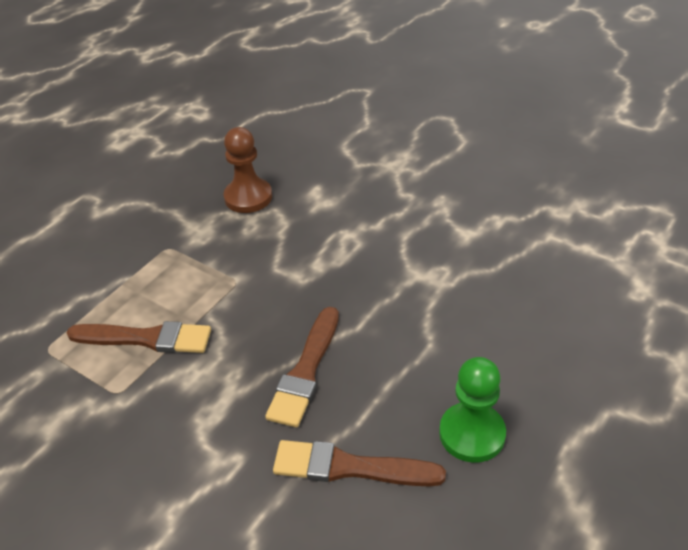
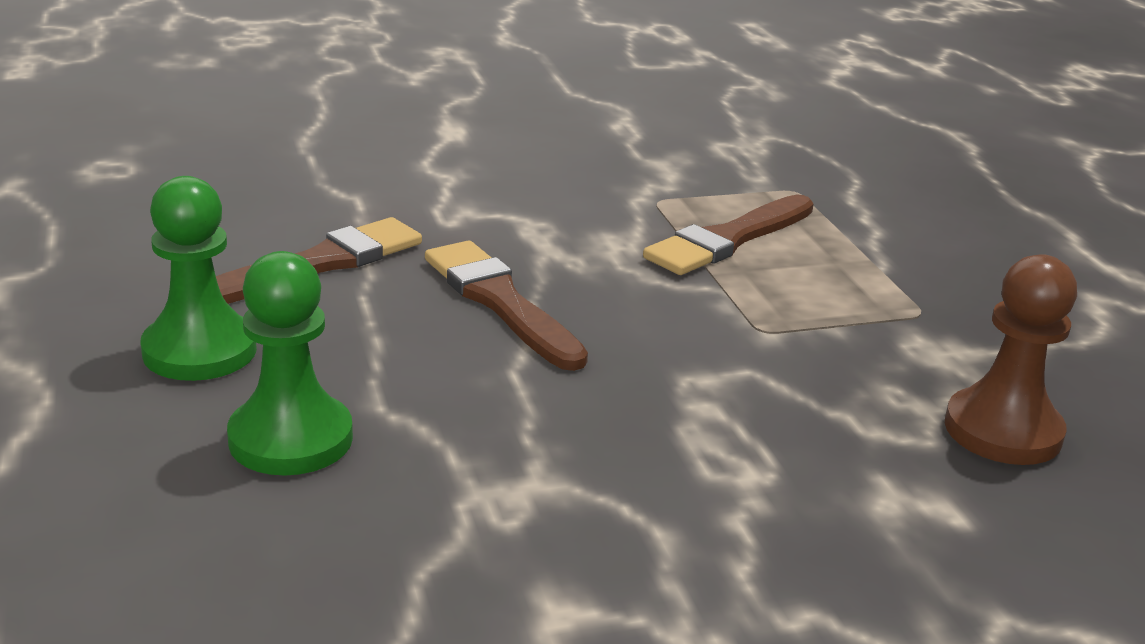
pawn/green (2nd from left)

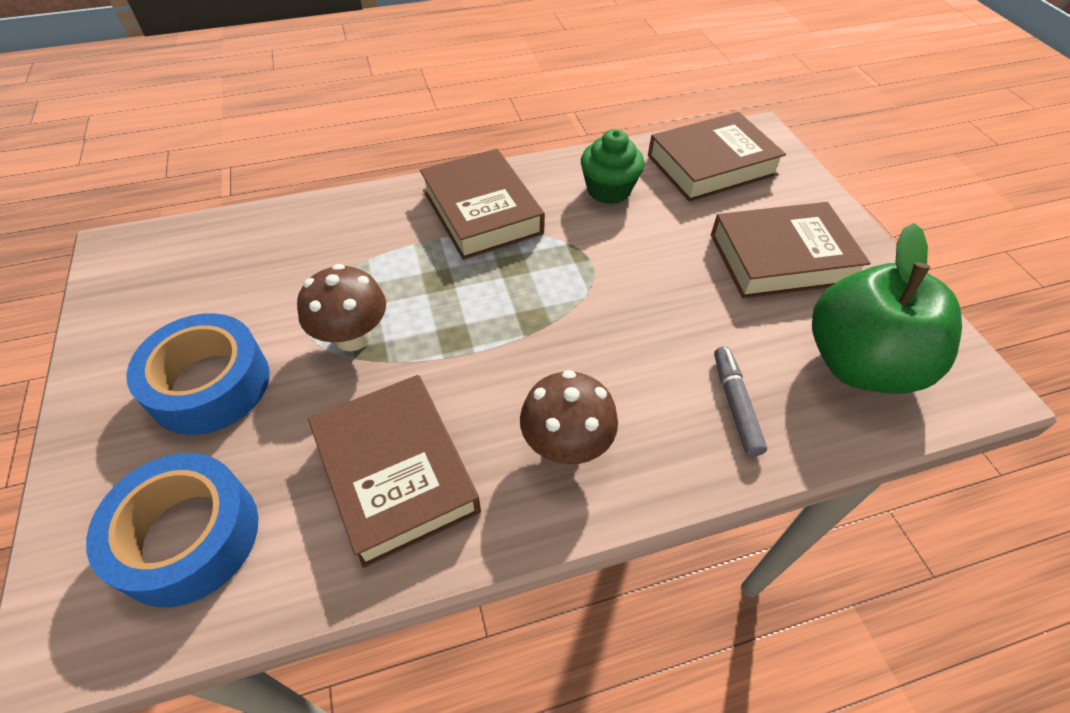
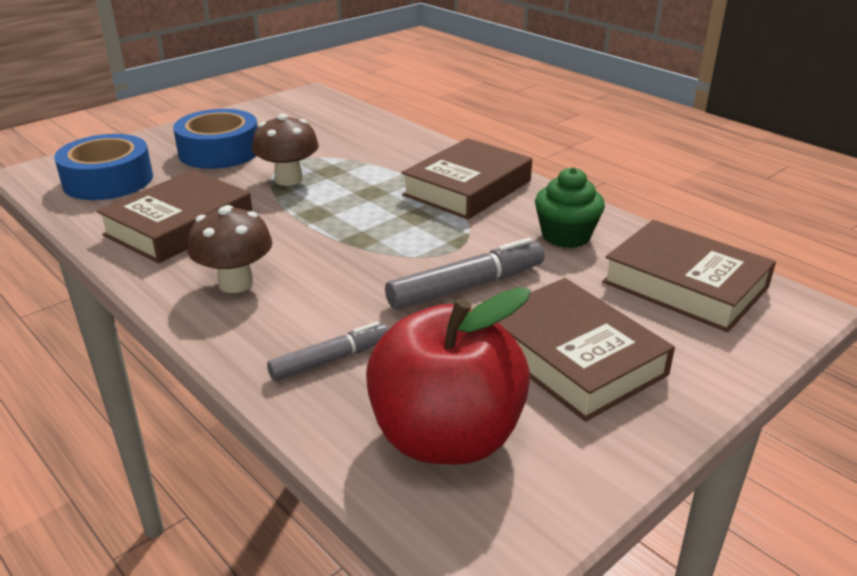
apple/red
marker/grey (2nd from left)

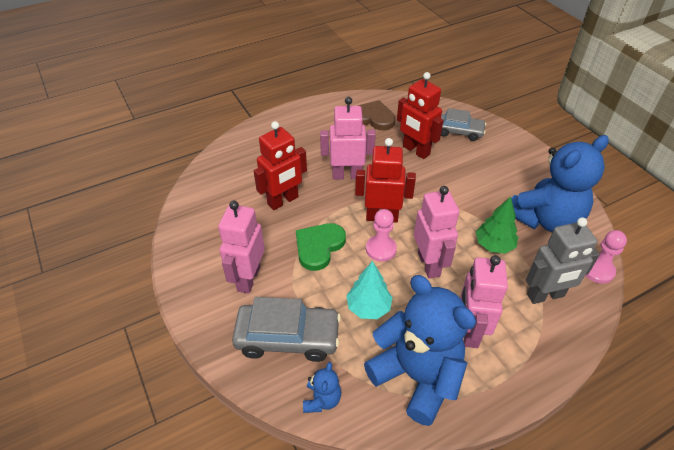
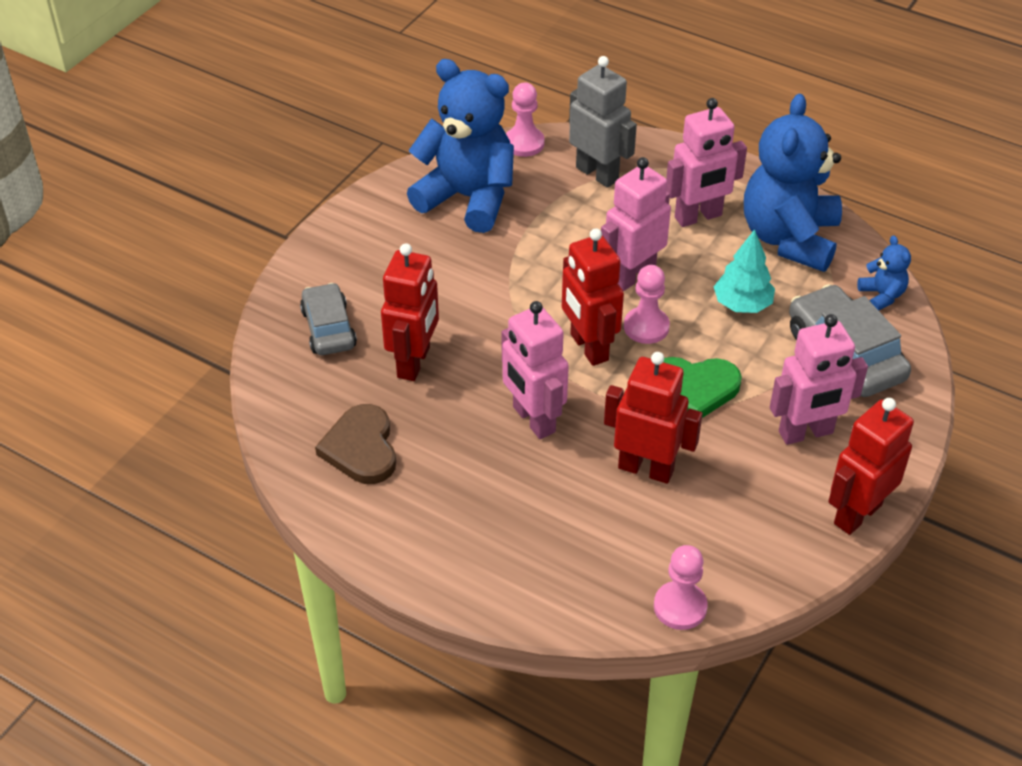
tree/green
teddy bear/blue (3rd from left)
robot/red (4th from left)
pawn/pink (3rd from left)

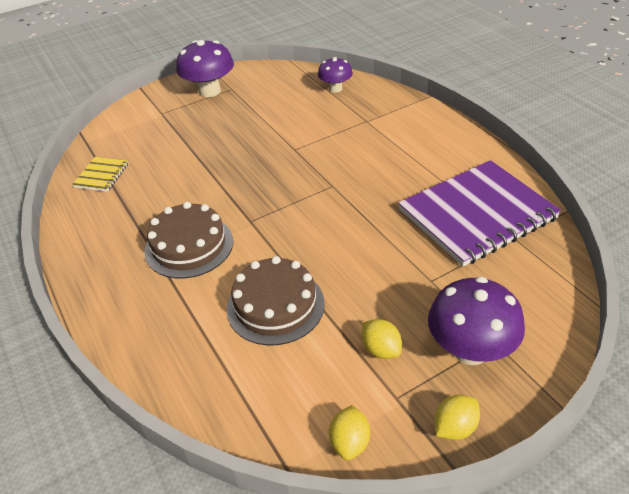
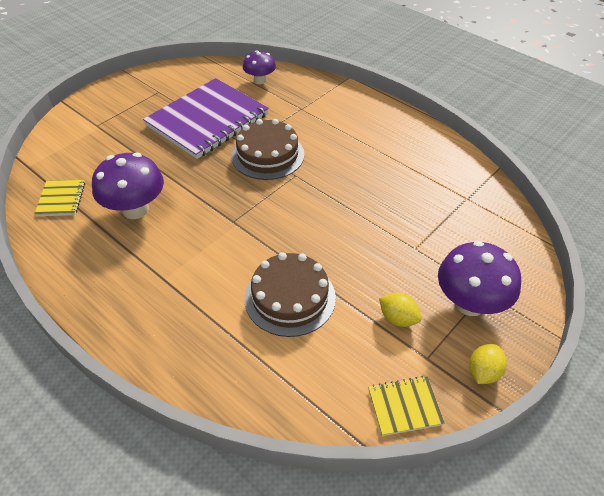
mushroom/purple (1st from left)
notebook/purple
cake/brown (1st from left)
notebook/yellow (2nd from left)

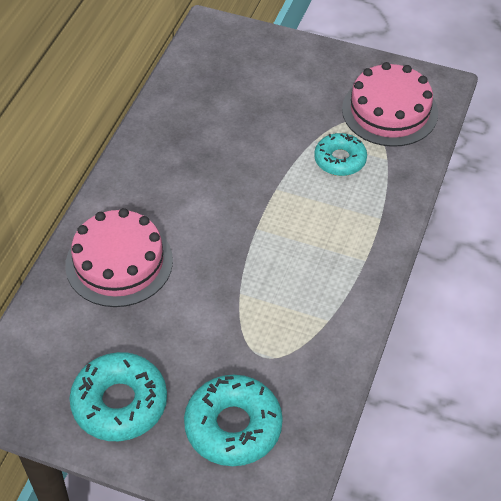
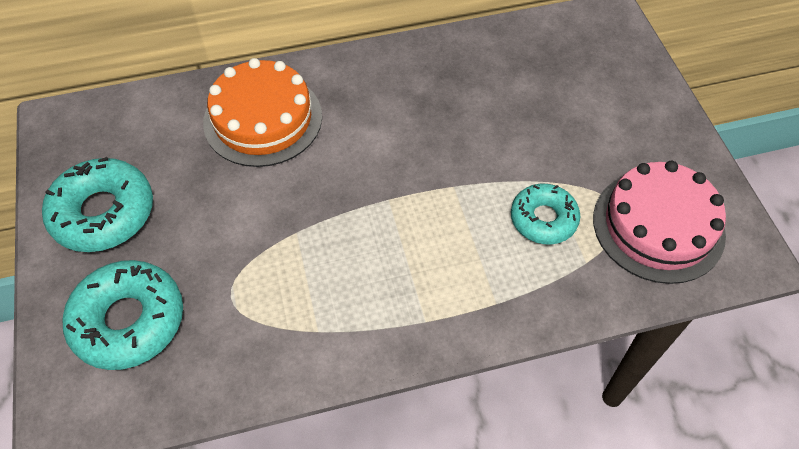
cake/orange

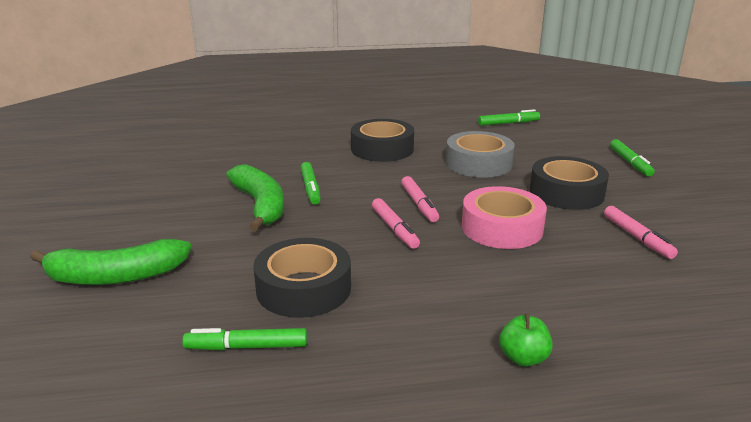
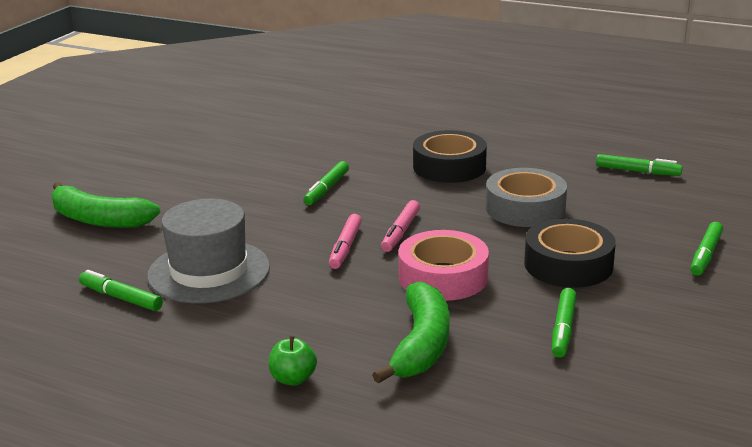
banana/green (2nd from left)
marker/green (3rd from left)
hat/grey

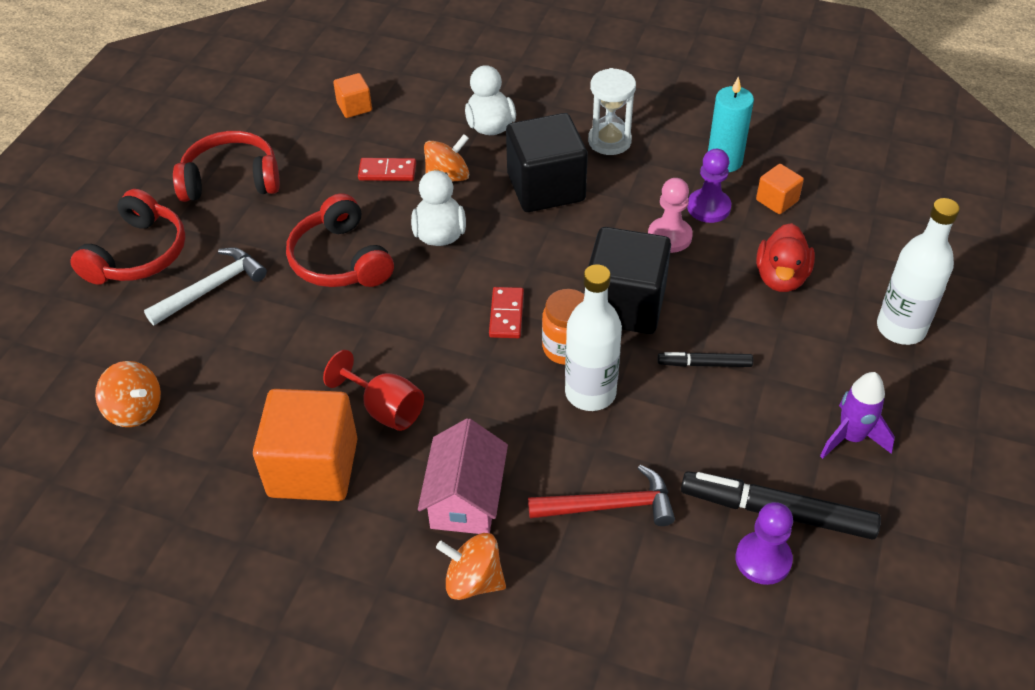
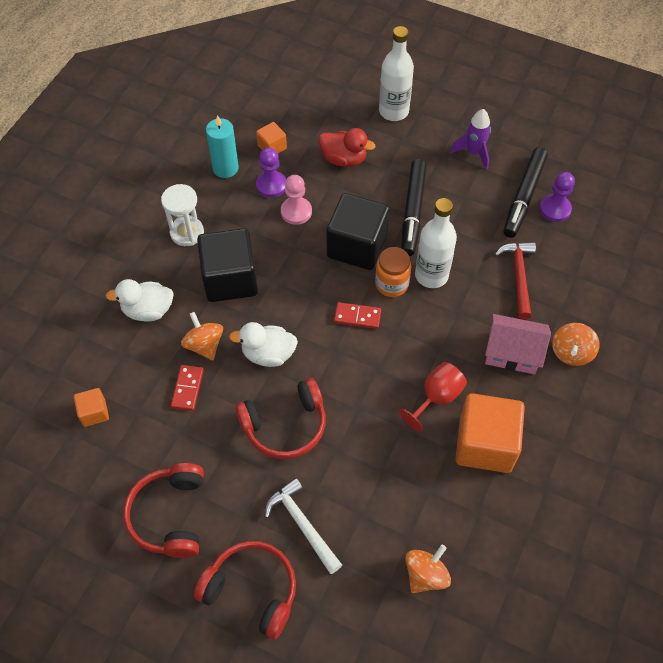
marker/black (1st from left)

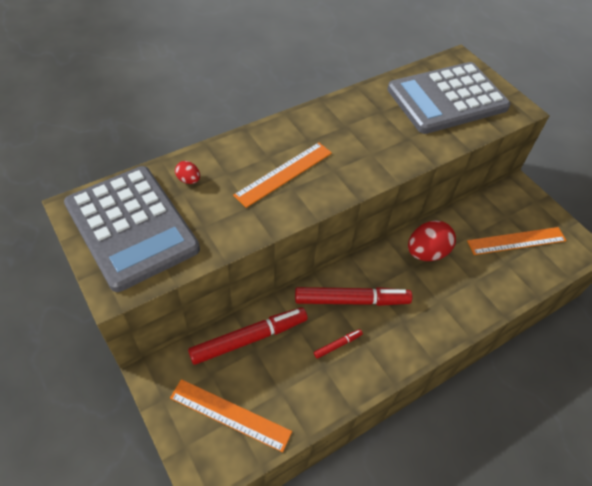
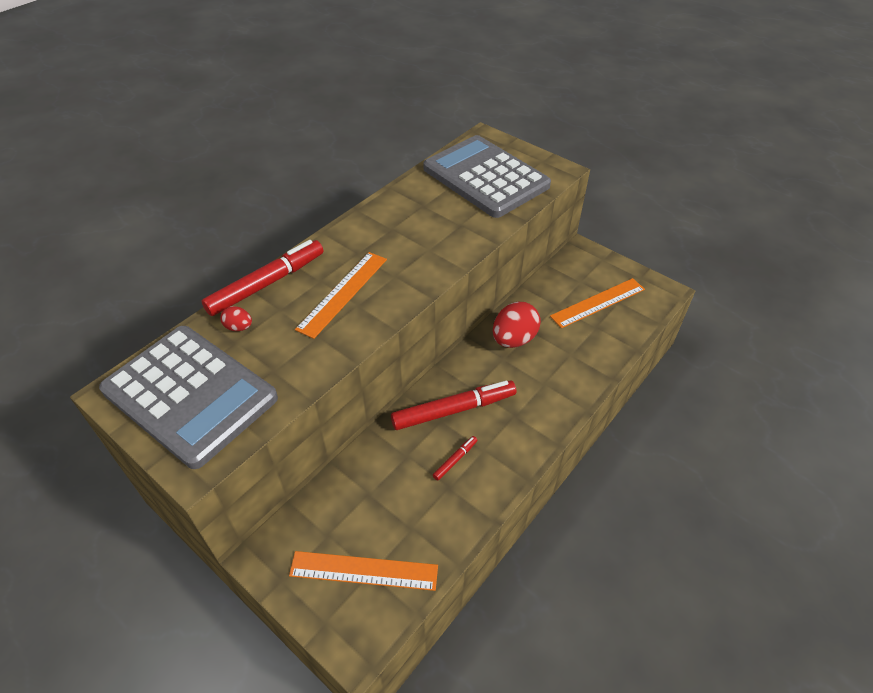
calculator/grey (2nd from left)
marker/red (1st from left)

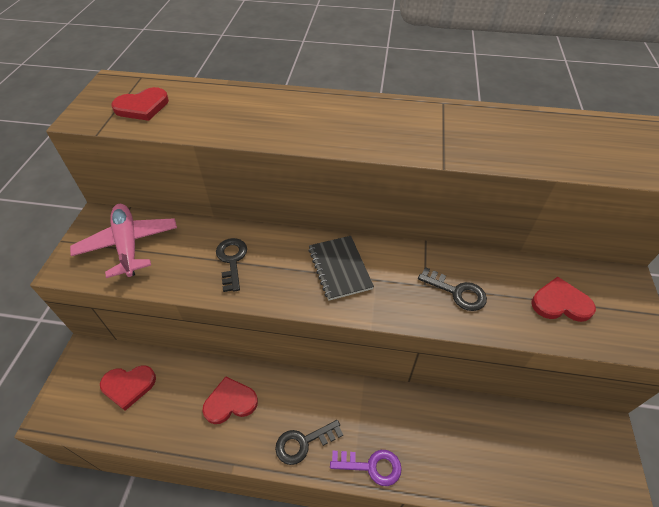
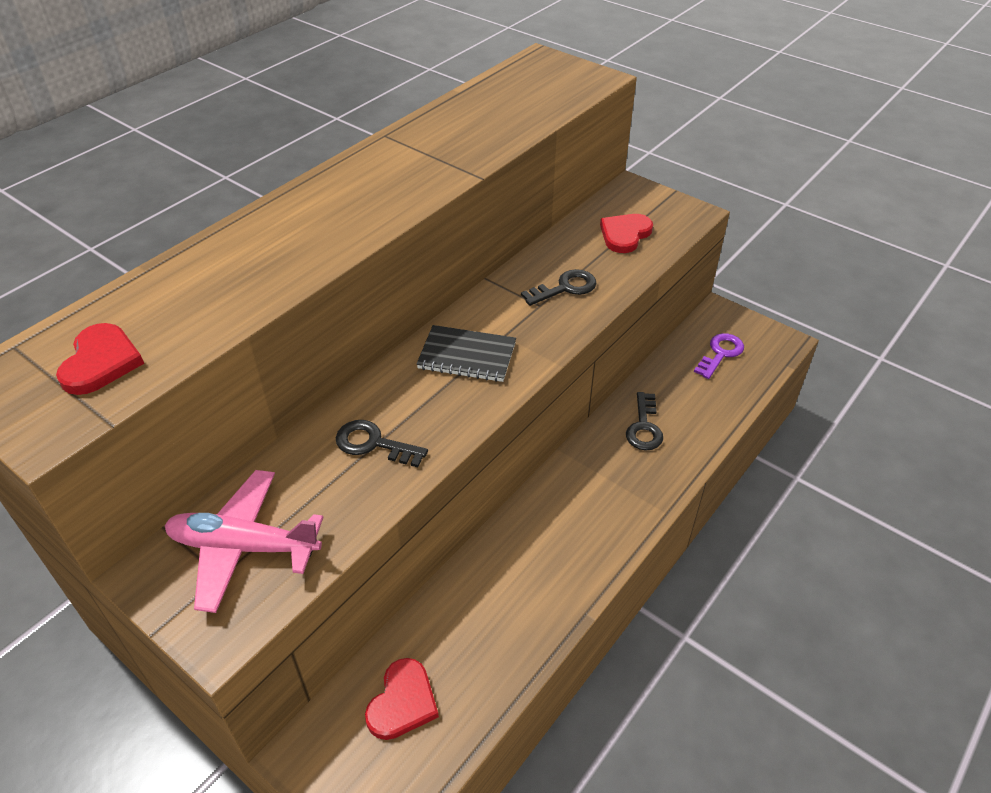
heart/red (3rd from left in the first image)
key/black (3rd from left)
key/purple

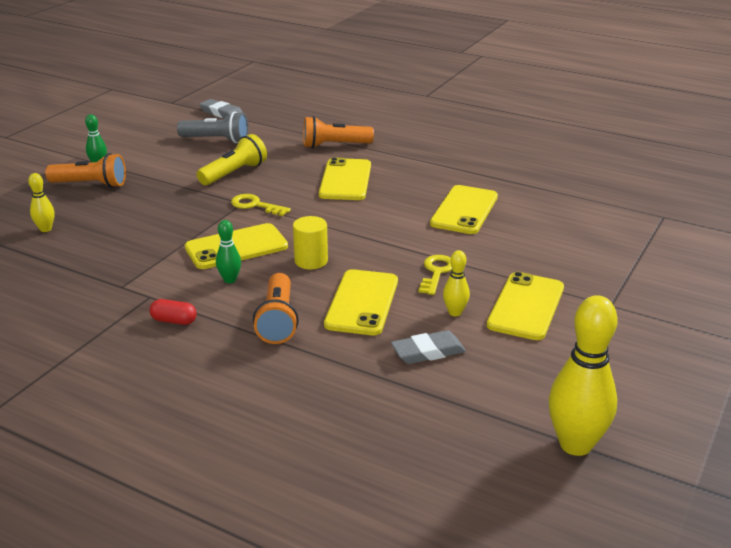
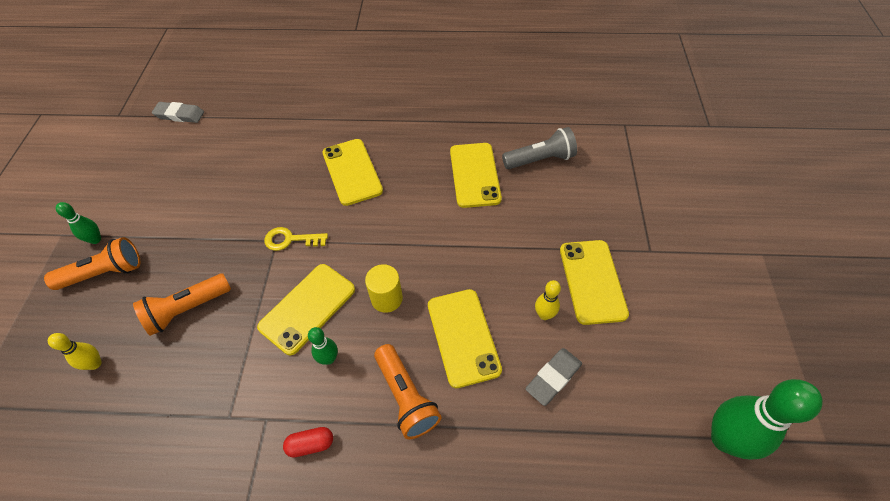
flashlight/grey
flashlight/orange (2nd from left)
flashlight/yellow
key/yellow (2nd from left in the first image)
bowling pin/green (3rd from left)

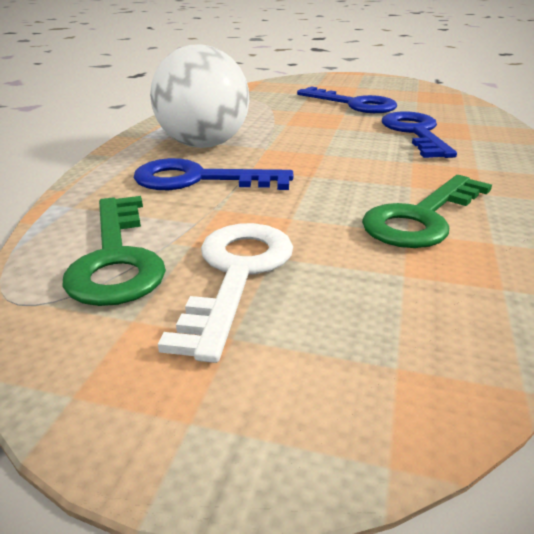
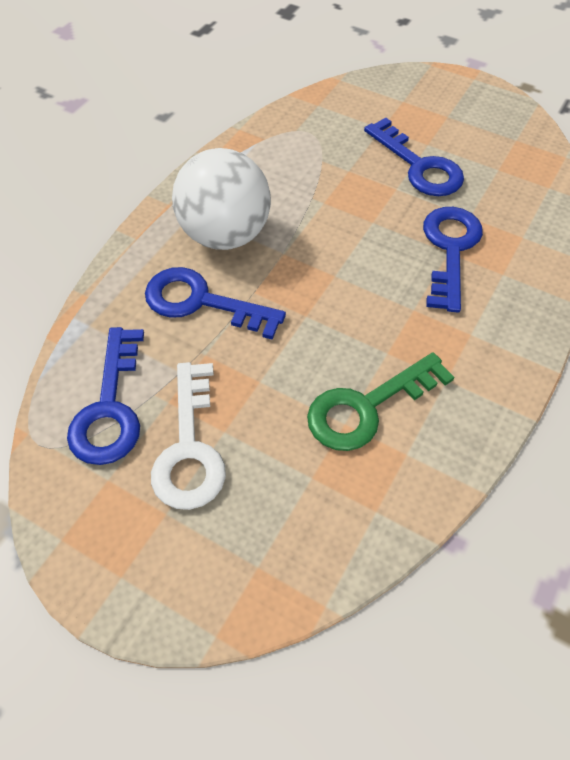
key/blue (1st from left)
key/white

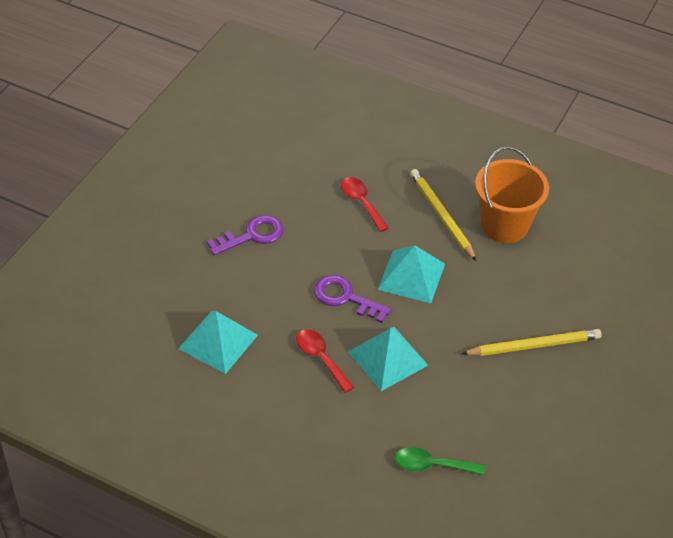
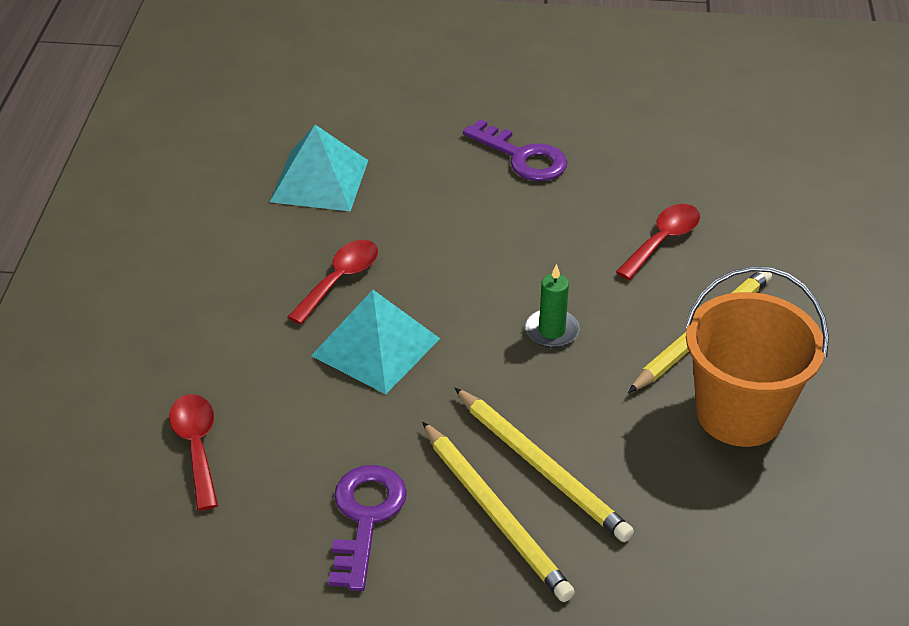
candle/green
key/purple (1st from left)
spoon/red (1st from left)
pencil/yellow (2nd from left)

